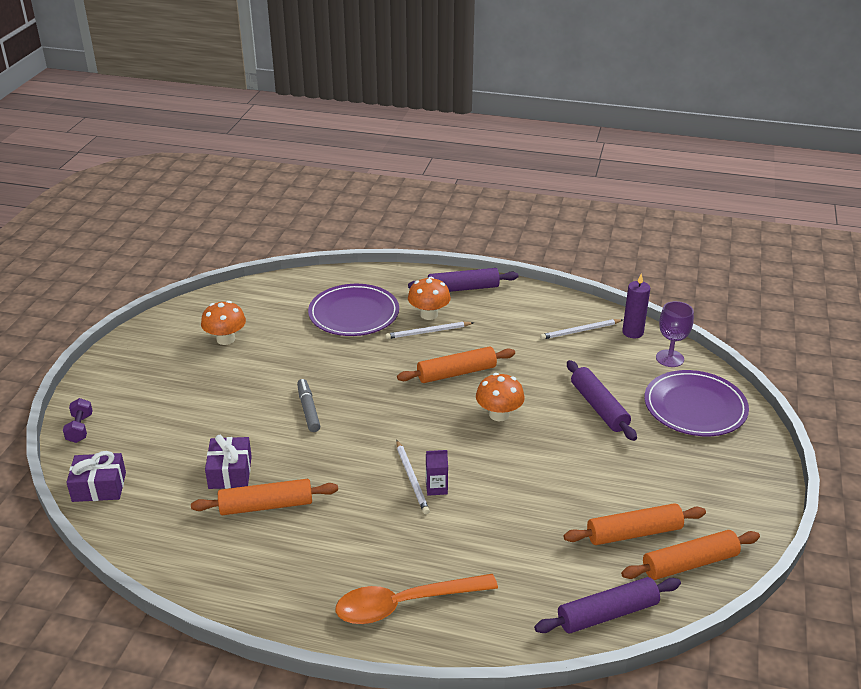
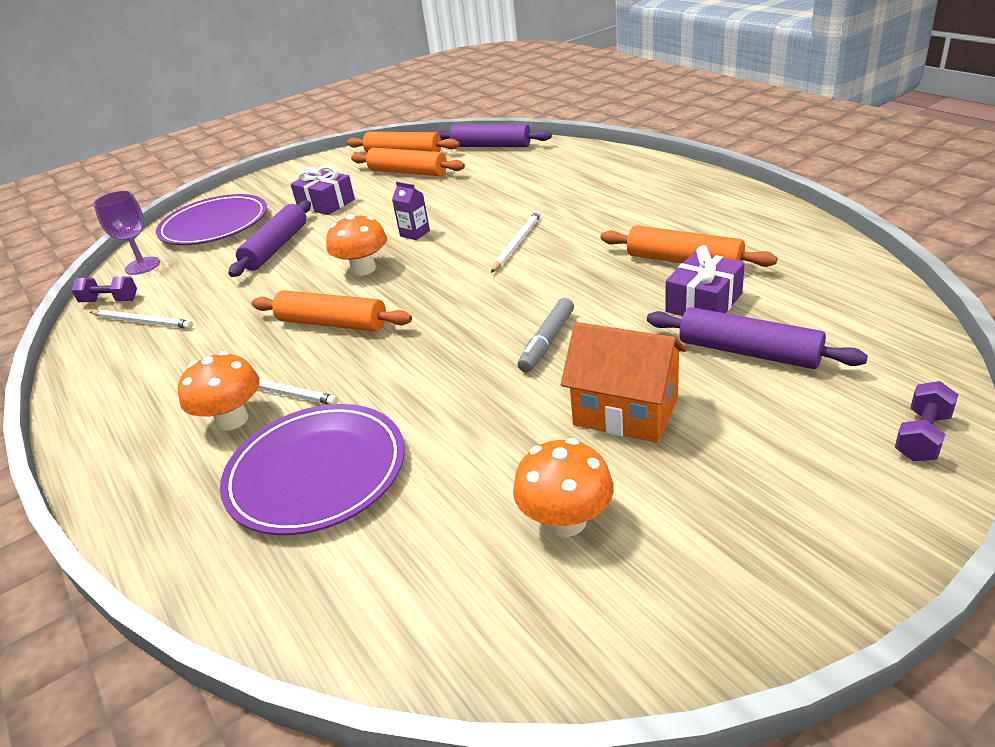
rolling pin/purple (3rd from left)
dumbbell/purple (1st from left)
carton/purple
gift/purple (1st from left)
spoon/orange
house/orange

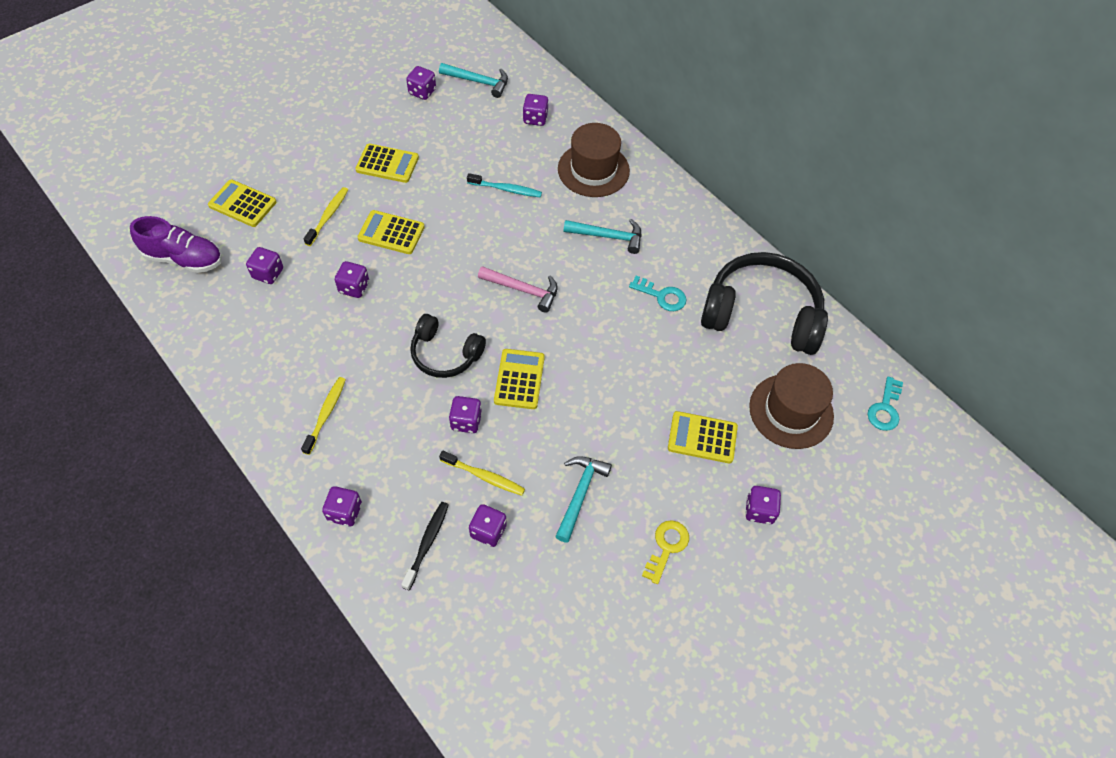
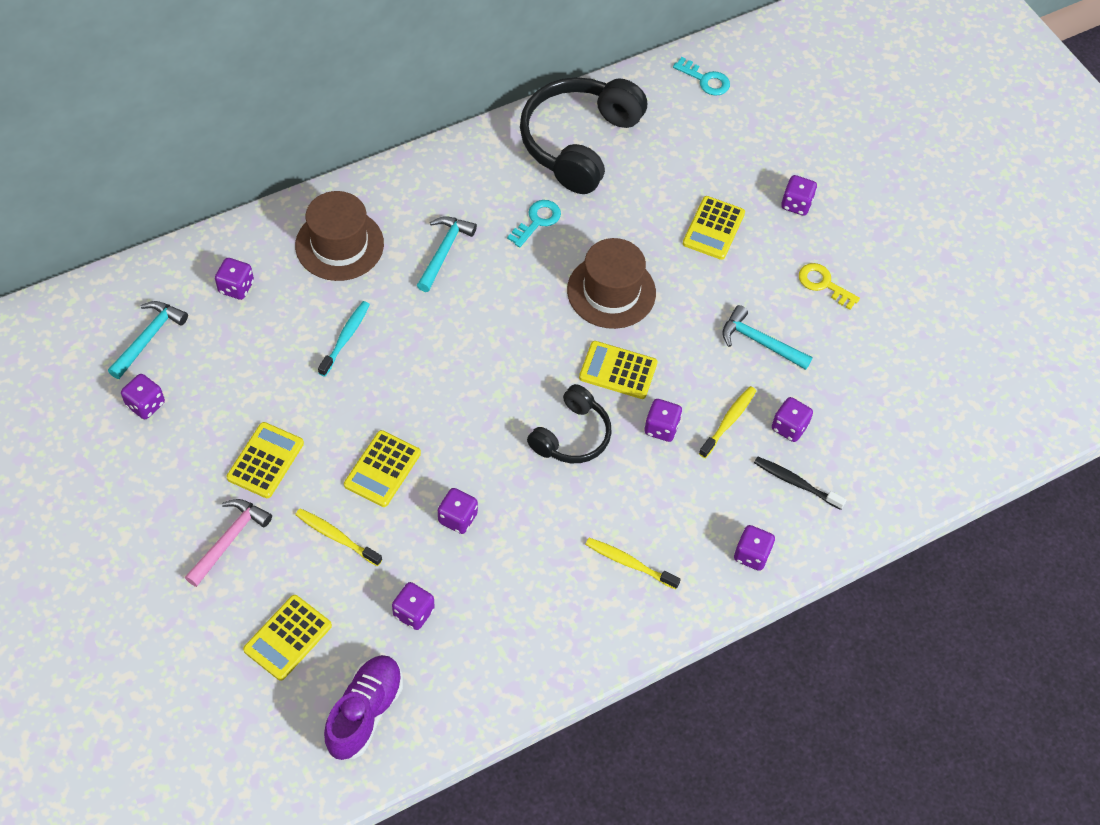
hammer/pink
hat/brown (2nd from left)

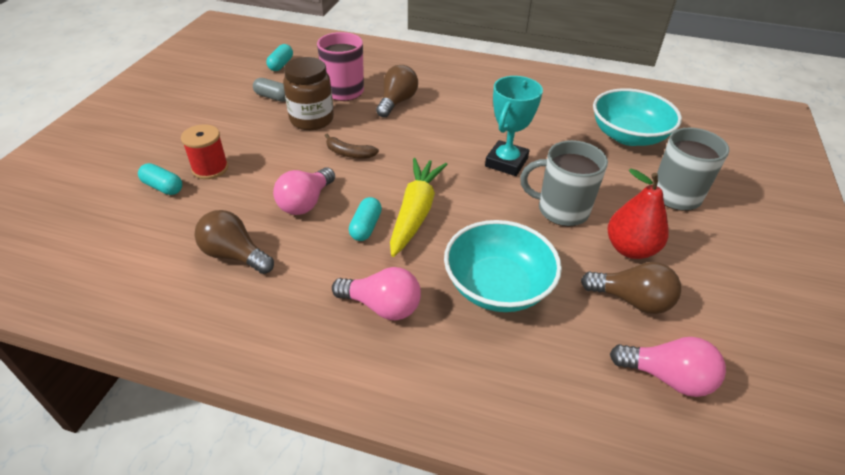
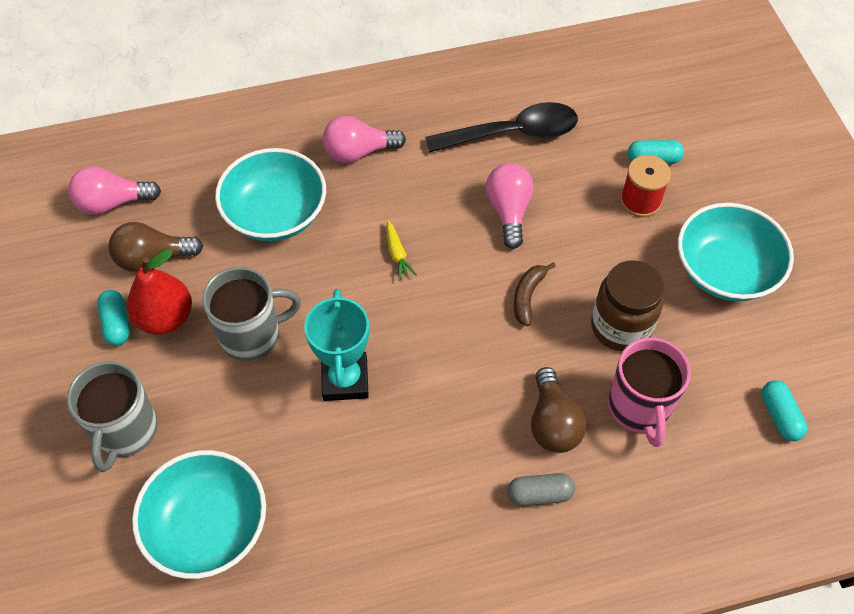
capsule/grey
banana/brown
carrot/yellow
capsule/turquoise (1st from left)
spoon/black
bowl/turquoise (3rd from left)

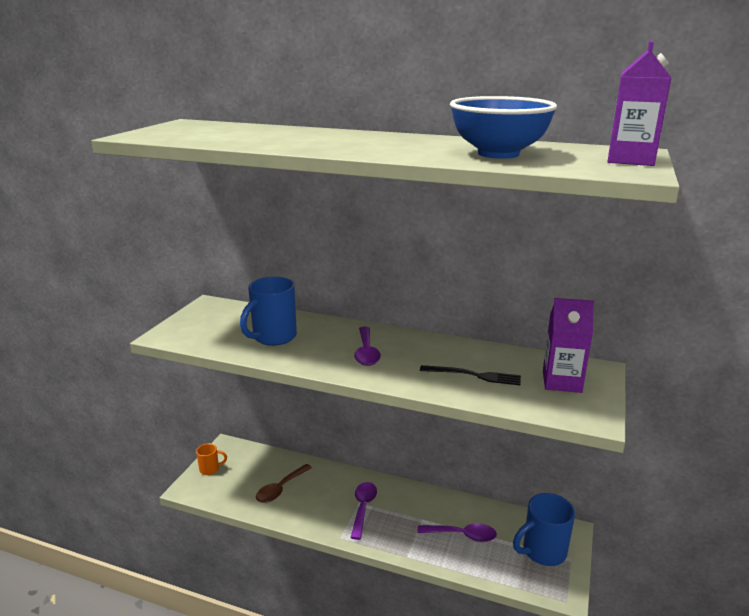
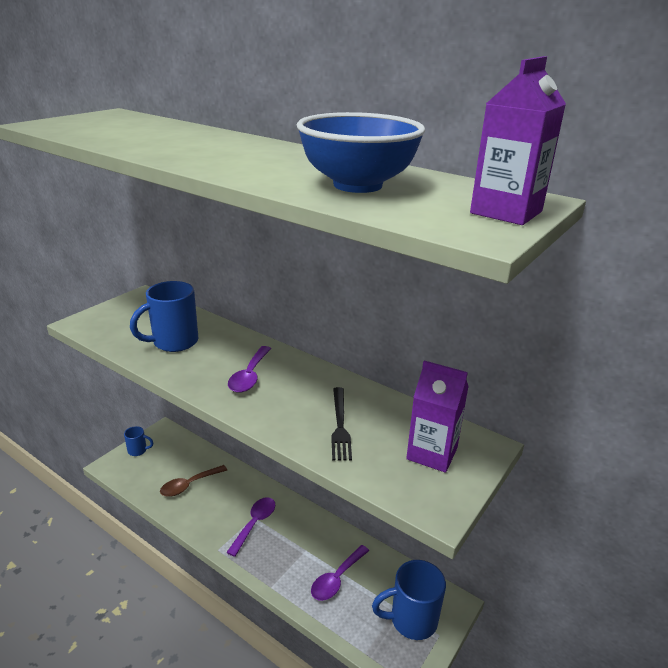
fork/black
mug/blue (1st from left)
spoon/purple (3rd from left)

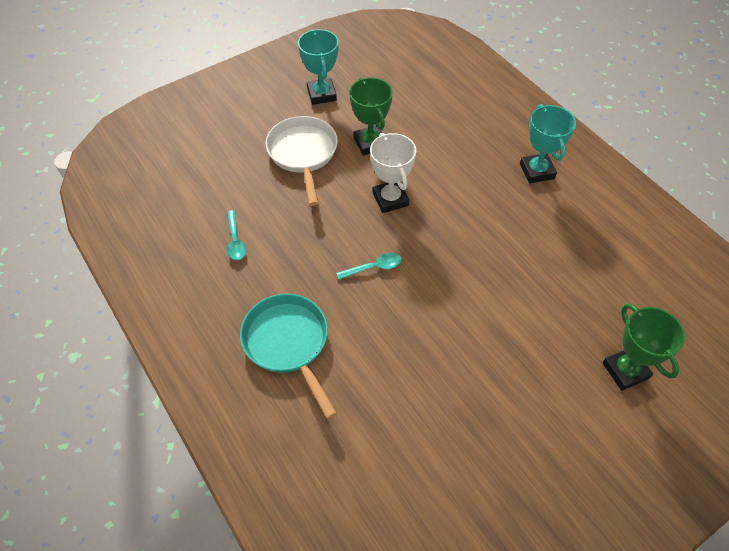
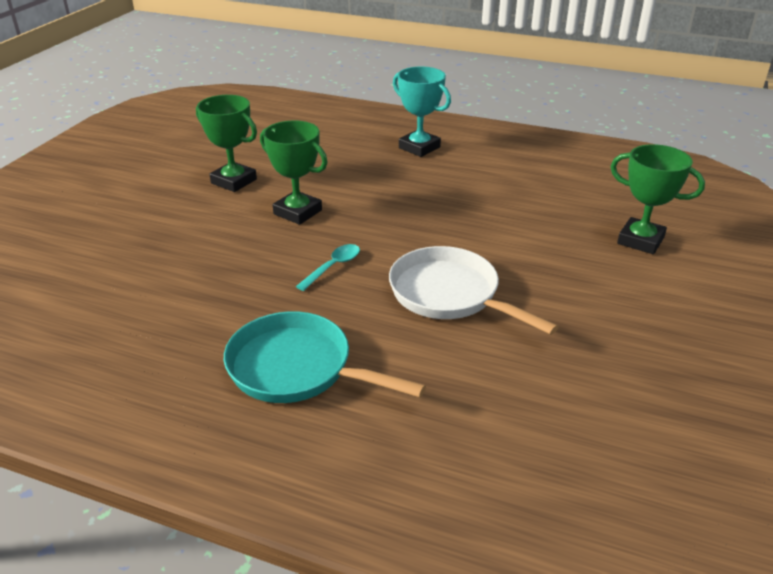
trophy/turquoise (1st from left in the first image)
pan/white
trophy/green (2nd from left)
spoon/turquoise (1st from left in the first image)

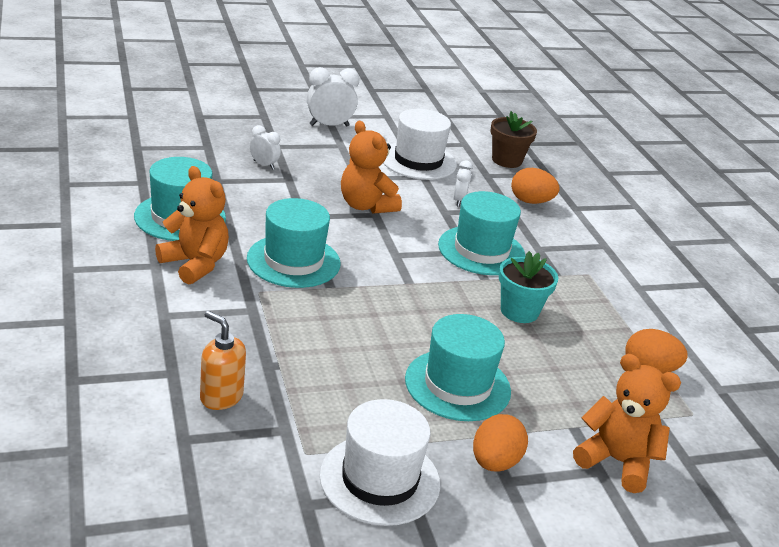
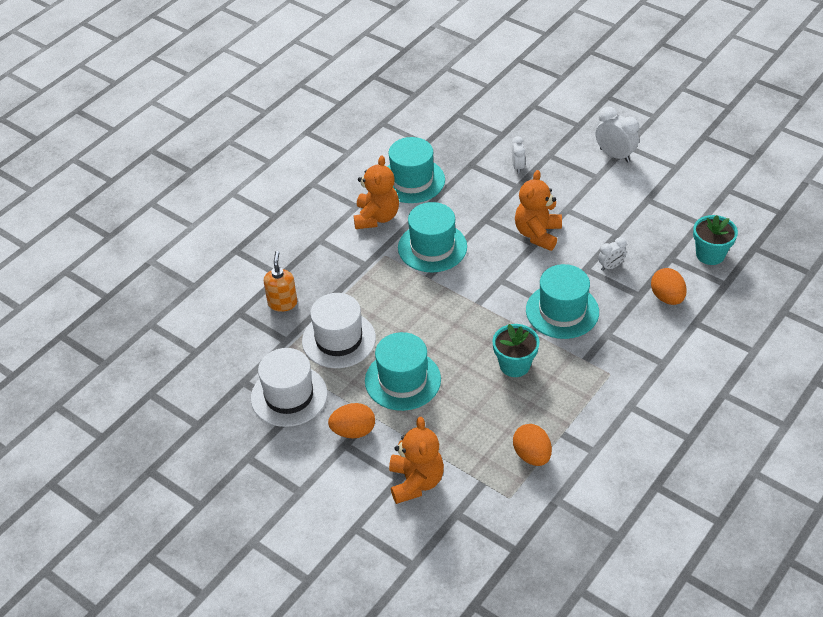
hat/white (2nd from left)
flower pot/turquoise (2nd from left)

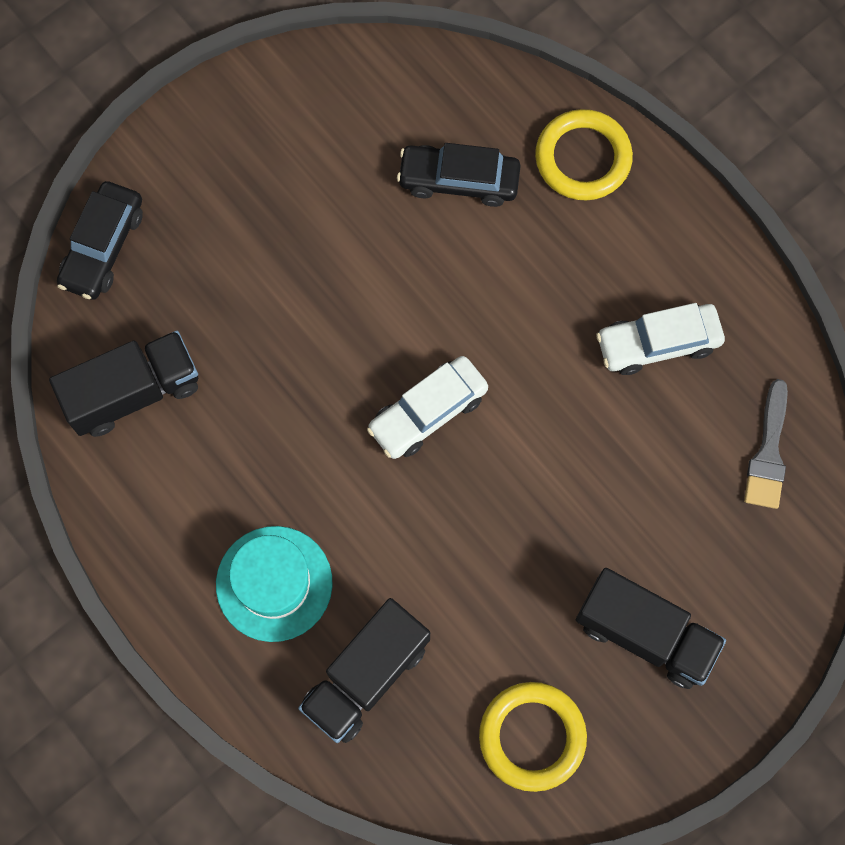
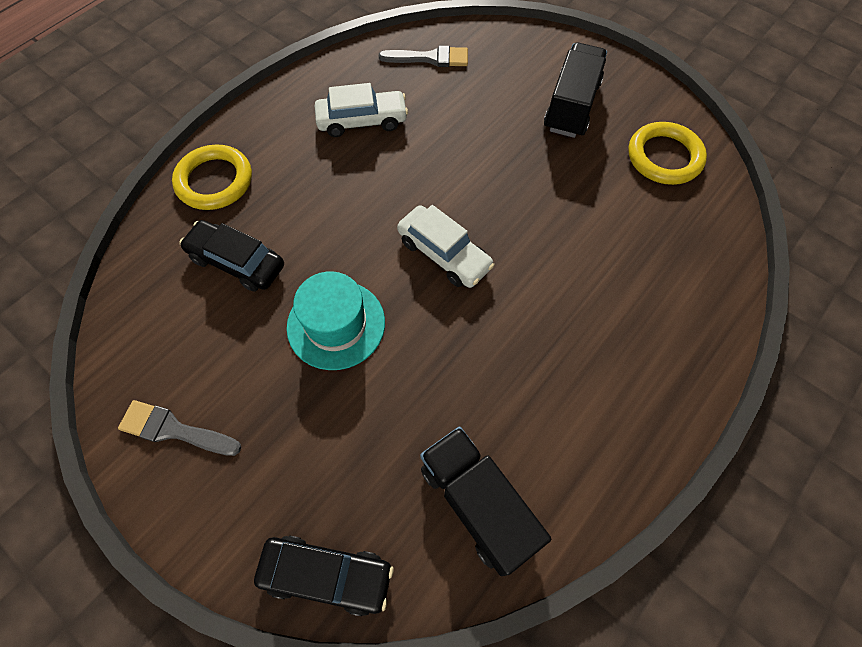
car/black (1st from left)
car/white (1st from left)
hat/turquoise
truck/black (2nd from left in the first image)
brush/grey (1st from left)

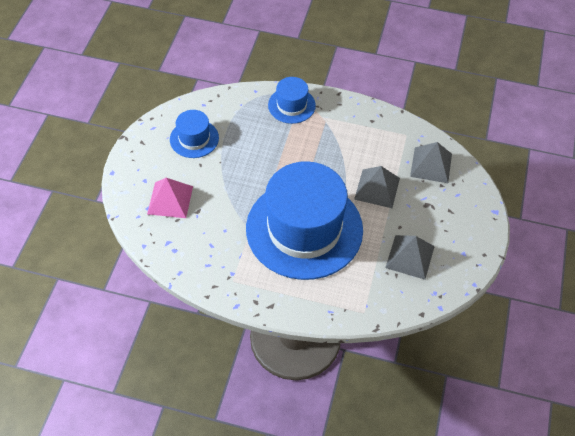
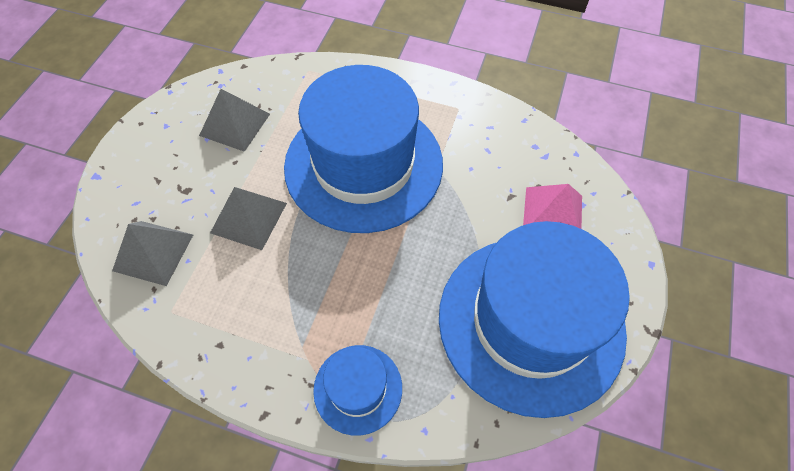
hat/blue (3rd from left)

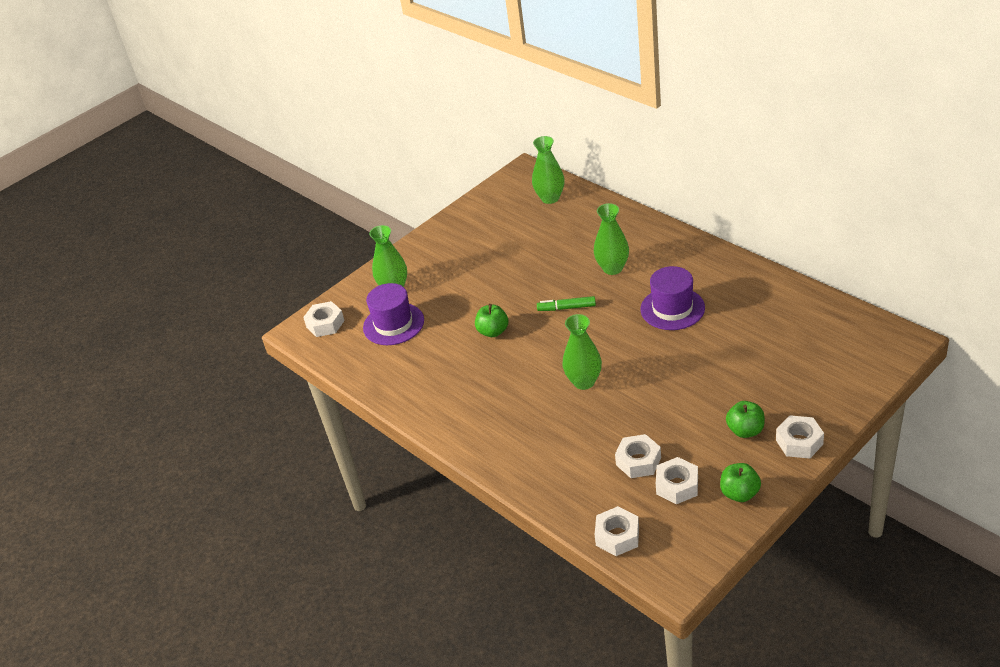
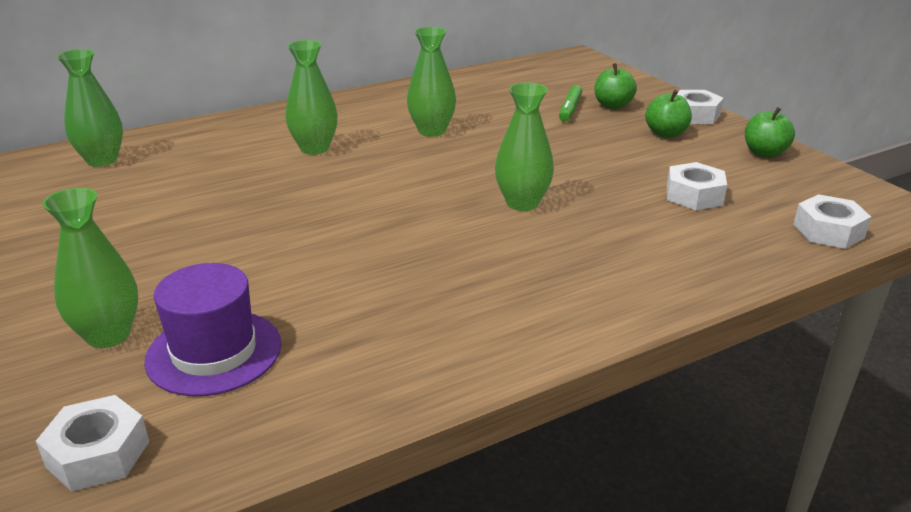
vase/green (4th from left)
marker/green
apple/green (1st from left)
nut/white (4th from left in the first image)

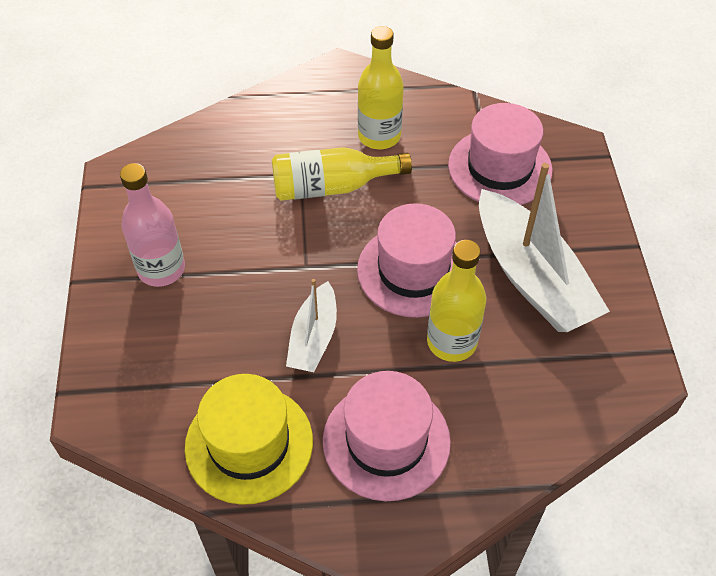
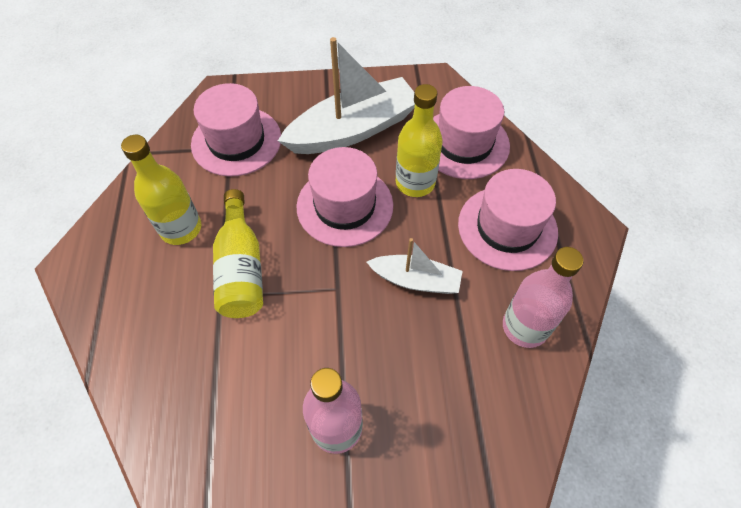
bottle/pink (2nd from left)
hat/pink (3rd from left)

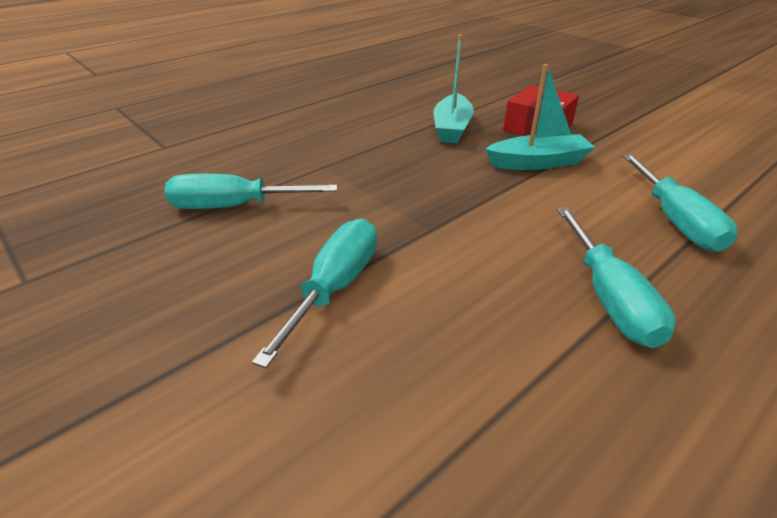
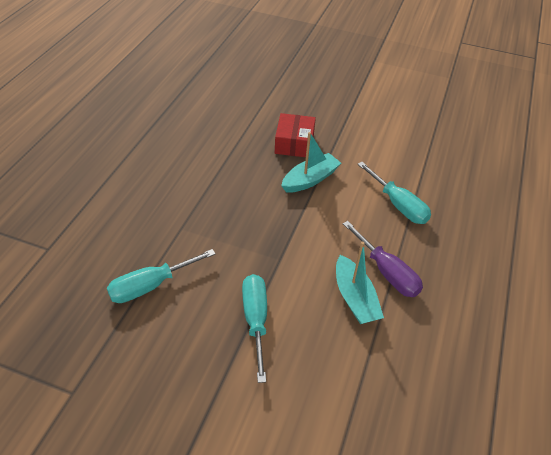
boat/turquoise (2nd from left)
screwdriver/purple

